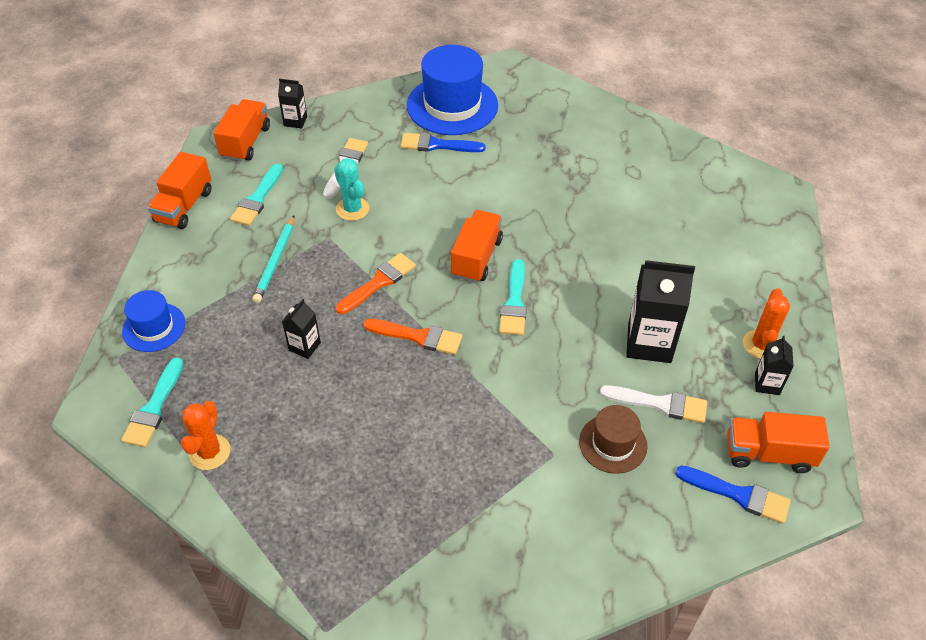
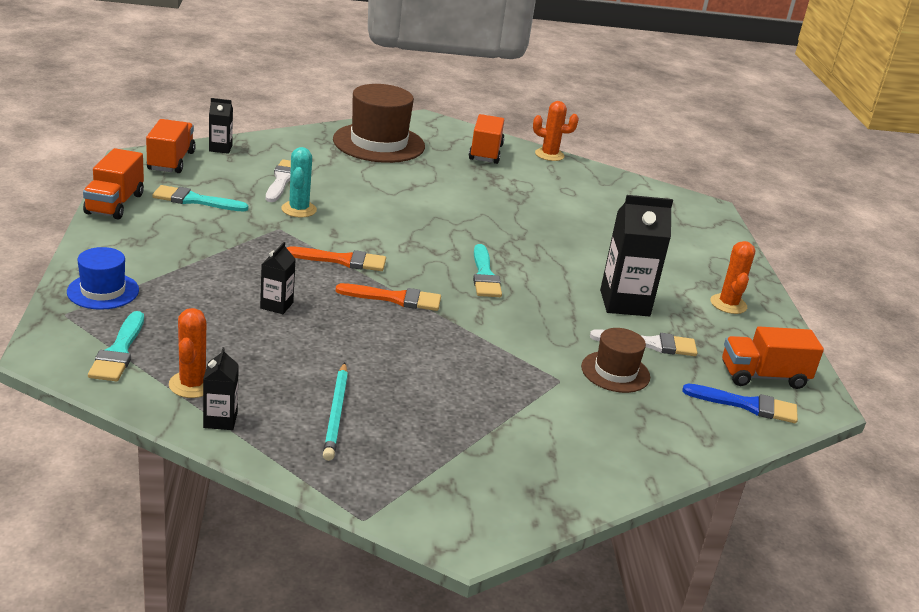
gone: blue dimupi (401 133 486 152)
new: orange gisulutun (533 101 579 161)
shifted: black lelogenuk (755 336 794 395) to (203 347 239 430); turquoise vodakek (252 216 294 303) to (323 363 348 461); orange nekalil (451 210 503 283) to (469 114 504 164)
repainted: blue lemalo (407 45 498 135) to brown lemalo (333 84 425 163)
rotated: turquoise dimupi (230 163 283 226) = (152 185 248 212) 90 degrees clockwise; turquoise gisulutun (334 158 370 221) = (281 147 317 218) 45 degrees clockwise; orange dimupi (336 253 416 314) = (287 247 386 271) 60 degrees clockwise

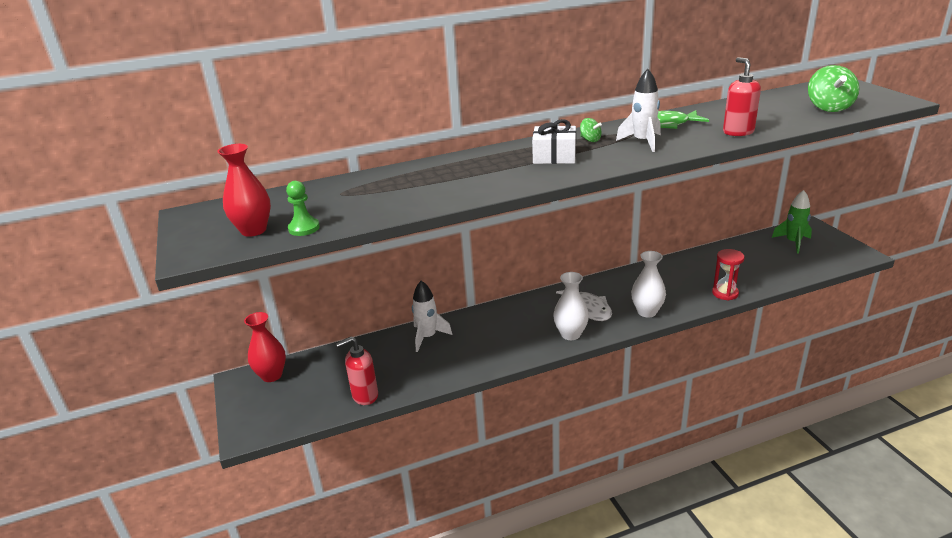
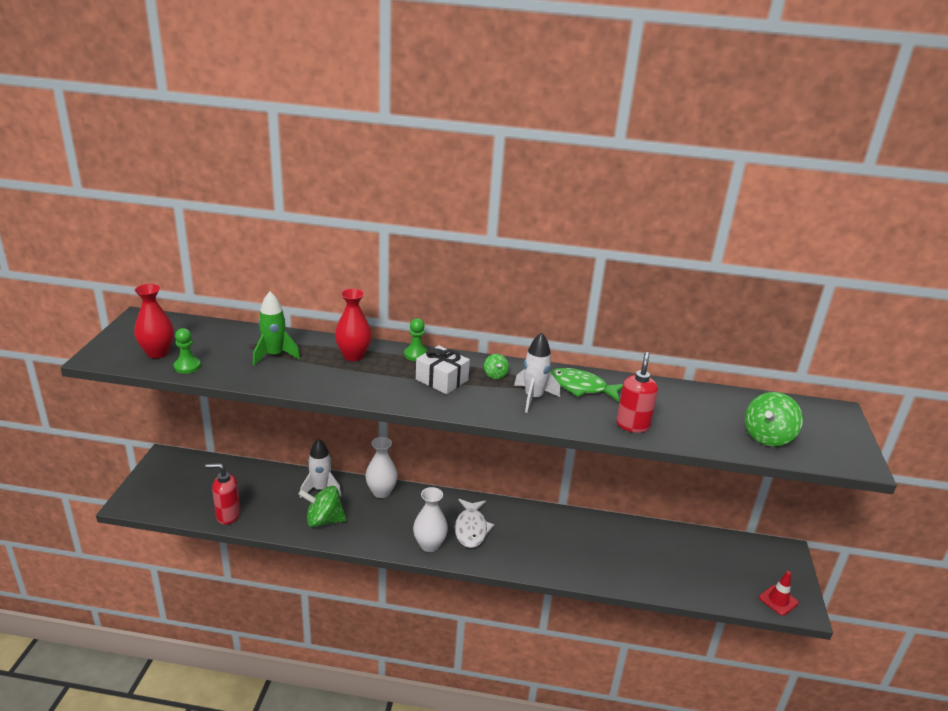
gone: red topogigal (712 249 745 301)
new: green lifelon (298 486 347 527); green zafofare (404 318 428 361); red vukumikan (759 571 799 616)
shifted: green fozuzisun (772 190 812 254) to (253 292 300 366); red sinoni (244 312 286 382) to (335 288 372 361); white sinoni (631 251 666 318) to (365 437 398 498)

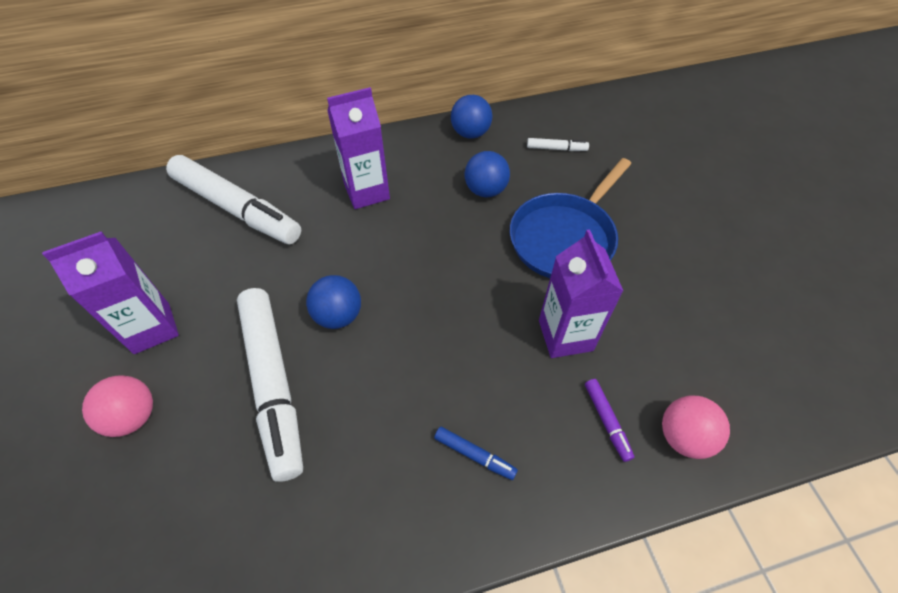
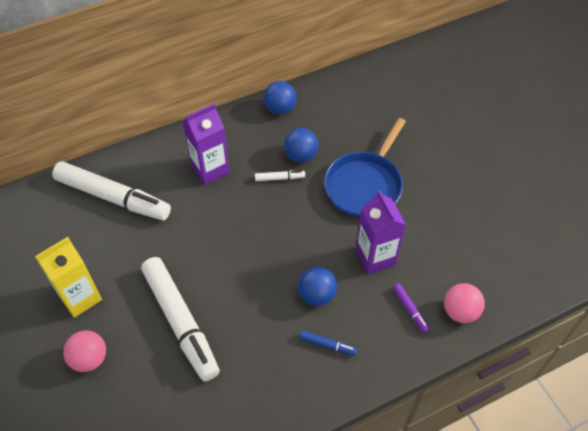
shifted: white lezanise (527 138 589 151) to (255 171 305 181); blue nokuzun (306 275 361 329) to (298 267 337 306)
repainted: purple lelogenuk (42 232 179 354) to yellow lelogenuk (35 237 102 318)

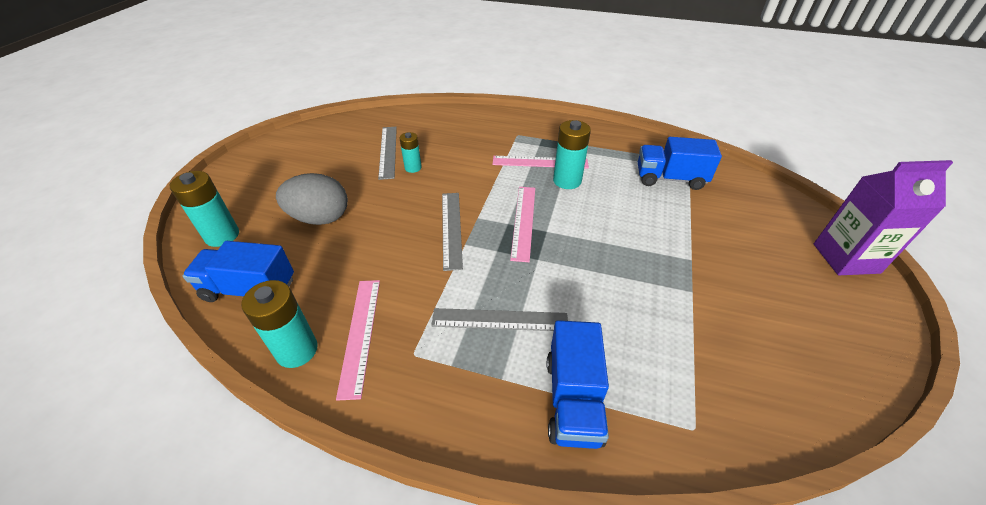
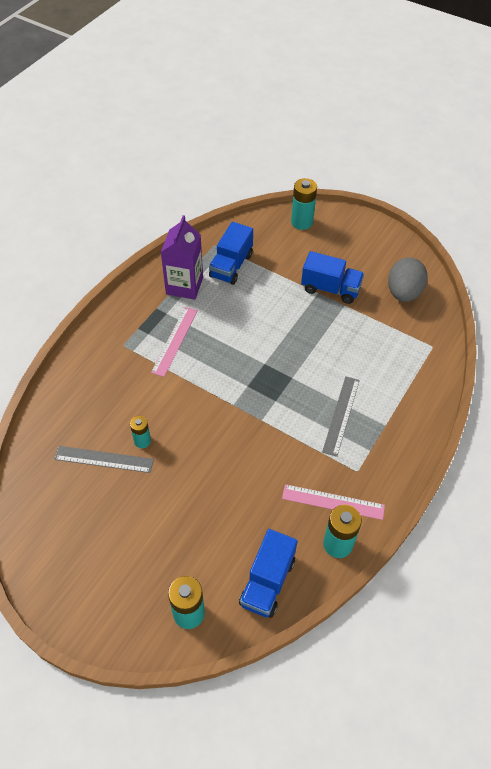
gone: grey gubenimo (442 193 463 271); pink gubenimo (510 187 535 262)
shifted: purple lelogenuk (814 160 953 275) to (161 215 203 300); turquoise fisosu (553 120 591 189) to (291 178 317 230); blue nekalil (547 320 609 449) to (301 251 364 304); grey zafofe (276 173 348 225) to (388 257 428 302)

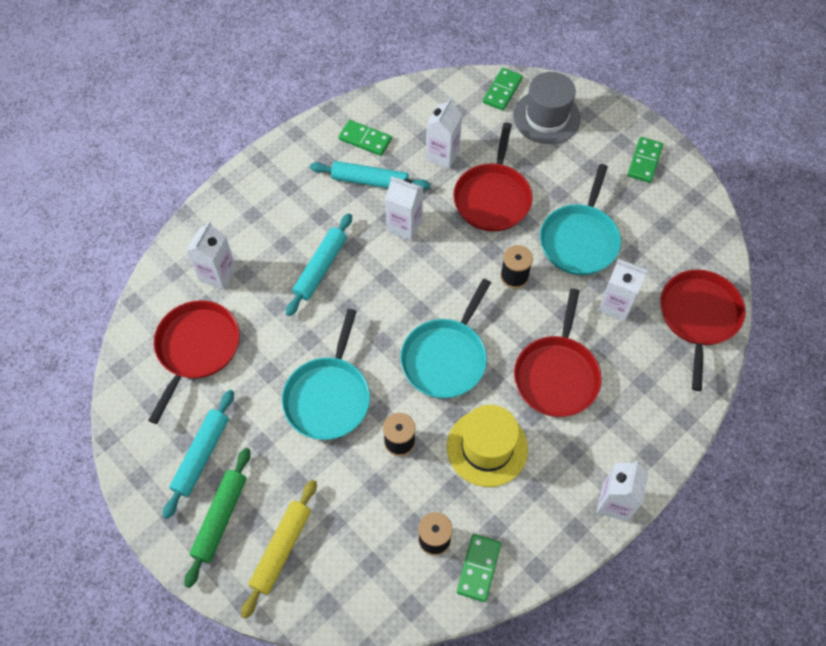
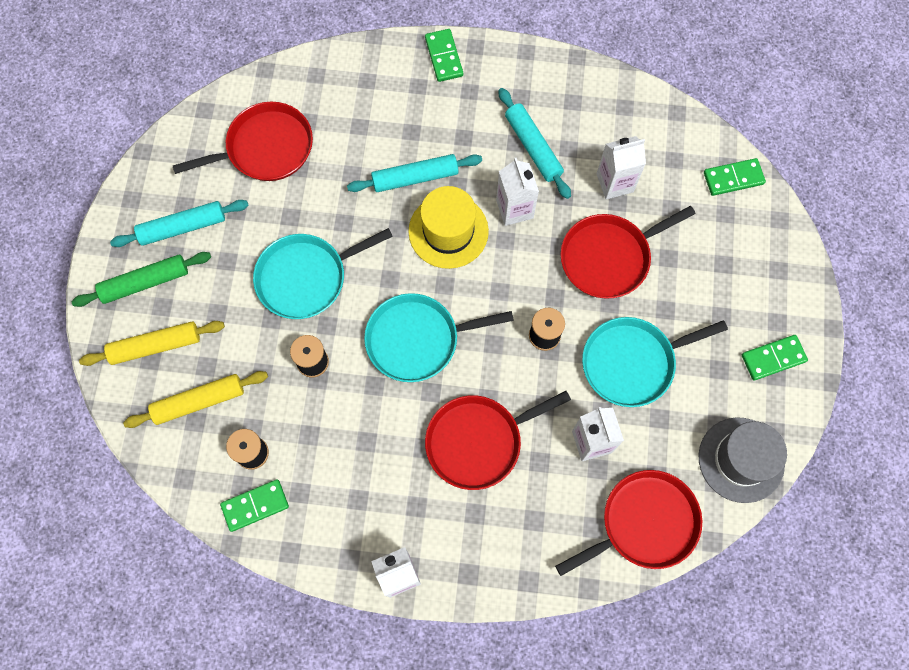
gone: white lelogenuk (186 221 236 290)
new: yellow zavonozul (123 371 268 428)
shifted: yellow lemalo (447 405 528 487) to (408 186 489 269); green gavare (339 120 392 156) to (425 29 463 82); grey lemalo (513 72 581 144) to (699 417 787 503)

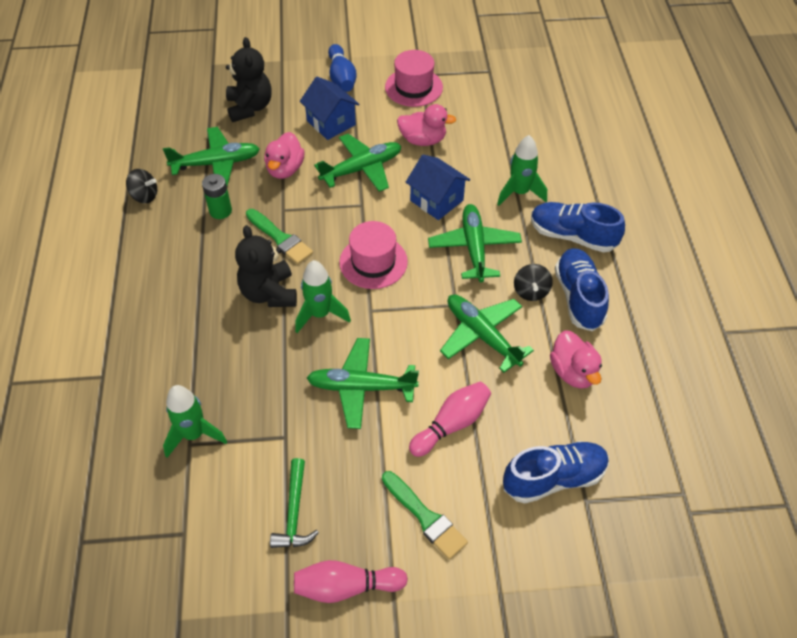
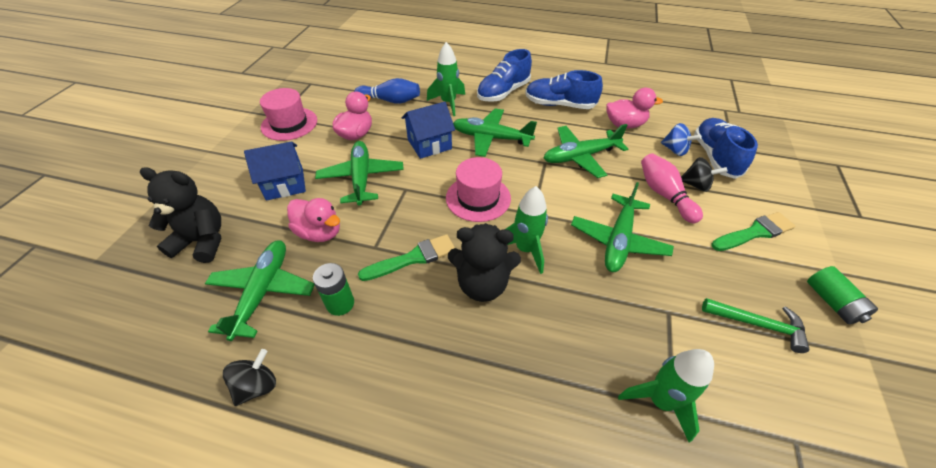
new: blue lifelon (661 123 702 156)
shifted: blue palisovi (328 44 356 92) to (354 78 420 104); black lifelon (514 264 553 301) to (681 157 727 192)
swapped: pink palisovi (294 560 408 603) to green fisosu (807 266 878 324)

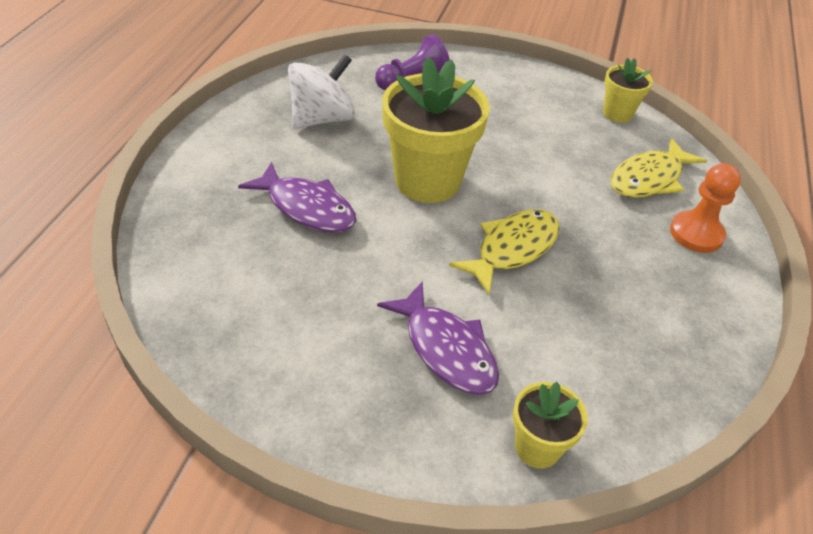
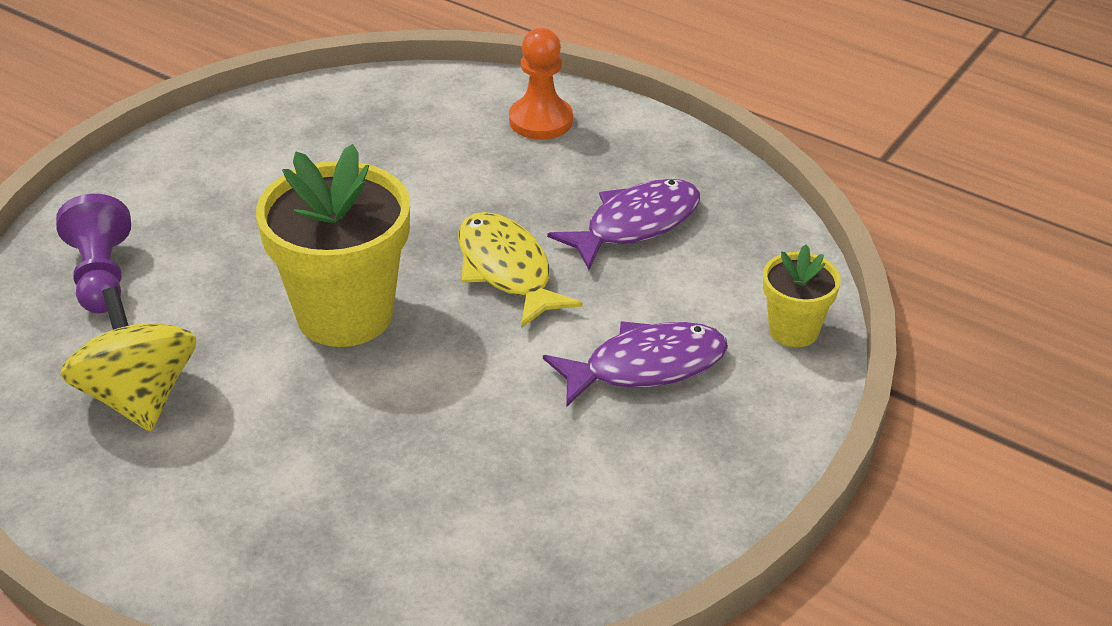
gone: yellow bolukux (603 58 653 123); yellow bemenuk (610 138 707 198)
shifted: purple bemenuk (238 162 356 233) to (547 179 700 270)
repainted: white lifelon (288 54 355 129) to yellow lifelon (60 287 196 432)

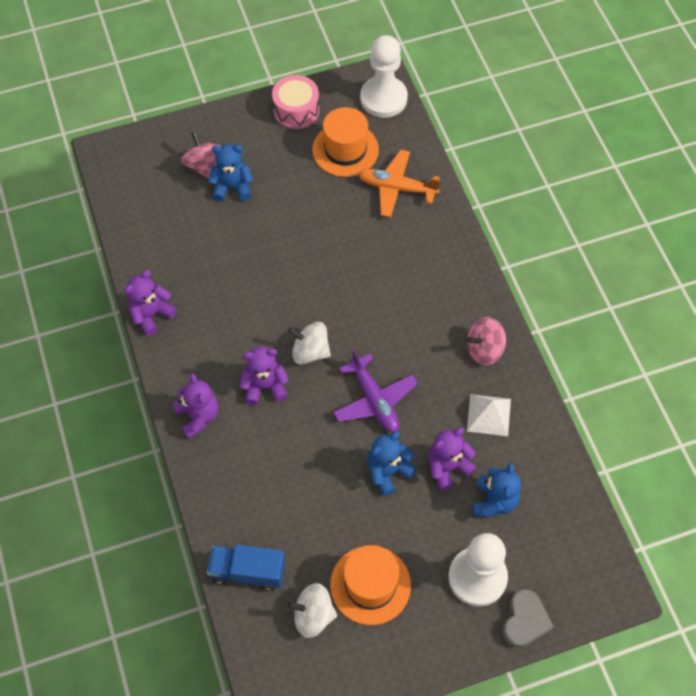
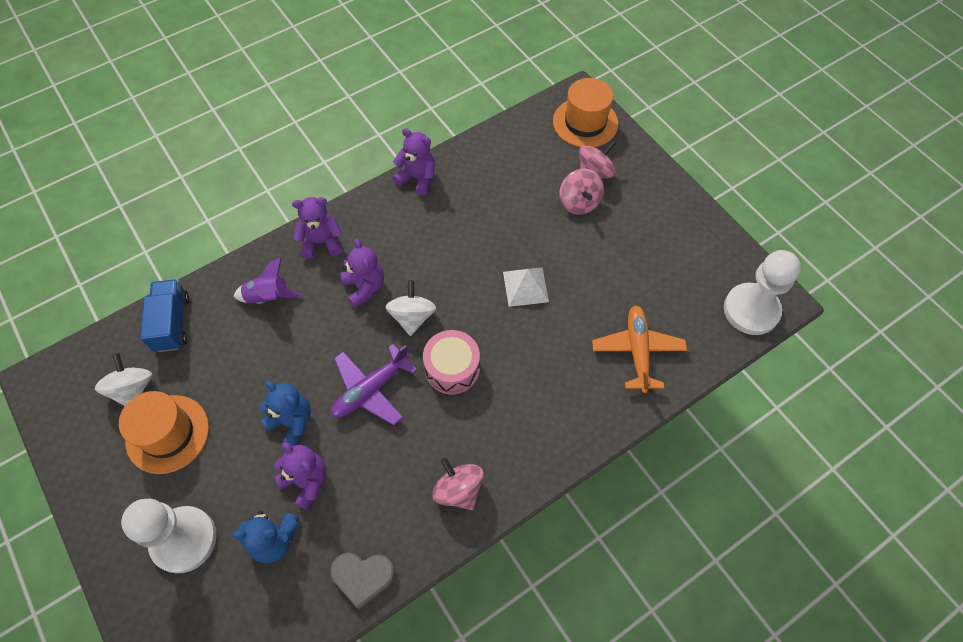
new: purple fozuzisun (233 257 303 304)
shifted: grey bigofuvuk (503 589 554 648) to (331 553 395 609); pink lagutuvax (272 75 319 129) to (423 330 480 394); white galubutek (467 394 511 436) to (503 268 549 307); orange lemalo (312 107 379 177) to (553 78 618 147)
swapped: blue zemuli (208 144 253 201) to pink lifelon (559 169 604 215)
rotated: purple zemuli (174 373 218 439) = (292 197 342 259) 150 degrees counterclockwise

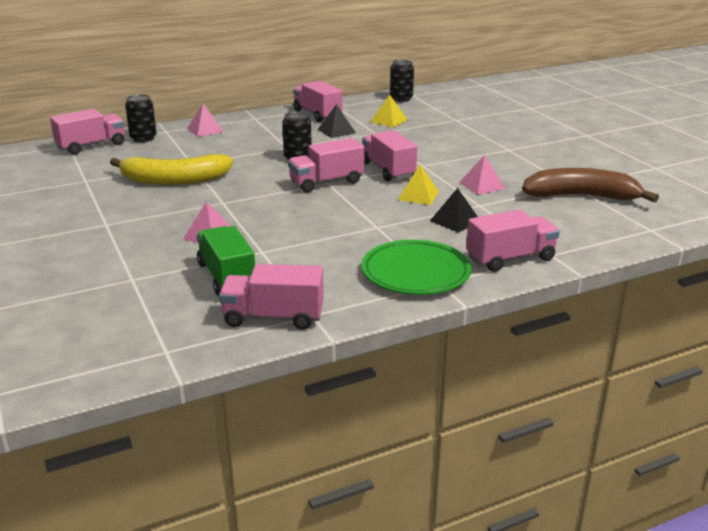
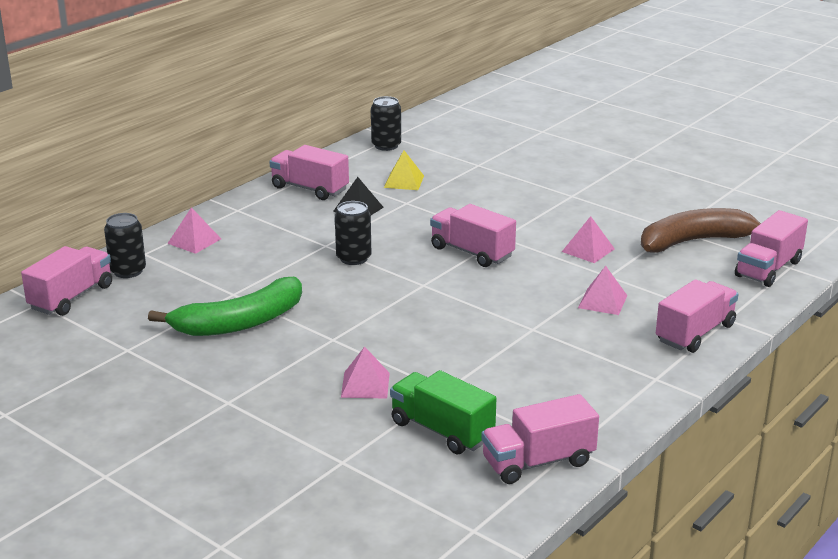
gone: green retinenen (362 240 471 295); yellow galubutek (398 165 439 205)
shifted: pink nekalil (288 138 365 192) to (735 210 808 287)
repainted: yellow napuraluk (110 154 234 185) to green napuraluk (148 277 302 336); black galubutek (430 188 478 233) to pink galubutek (578 266 628 315)

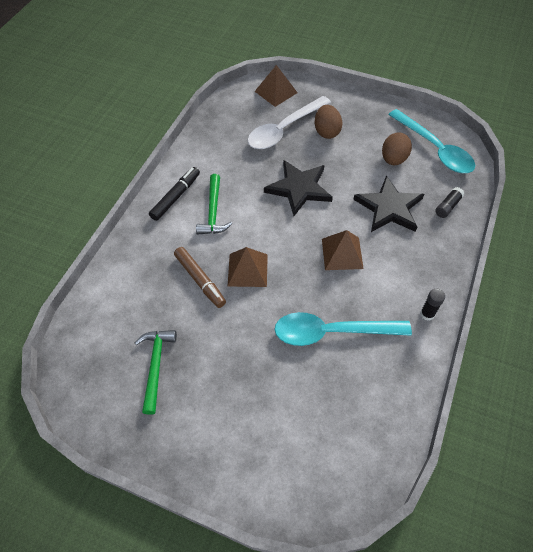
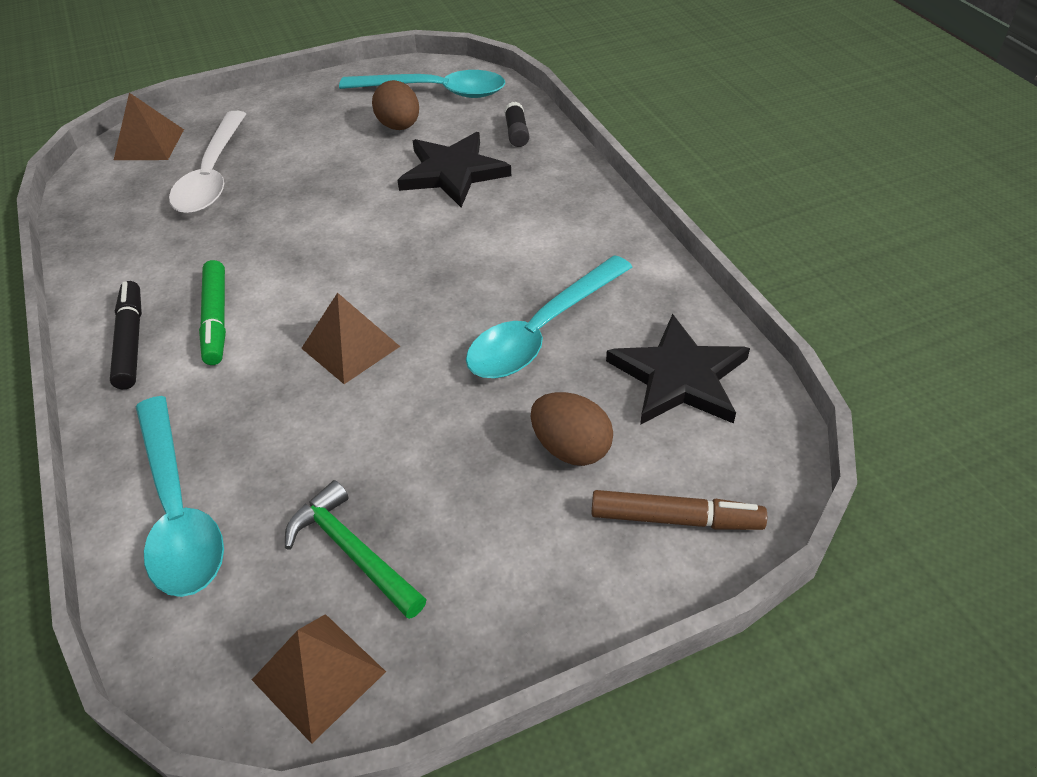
gone: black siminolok (420 289 445 321)
new: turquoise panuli (136 396 224 597)
shifted: brown galubutek (322 230 364 270) to (252 614 386 744); brown zafofe (315 105 342 139) to (531 392 613 466); brown lezanise (174 247 226 308) to (591 490 767 530); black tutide (264 160 333 216) to (606 314 750 425)
swapped: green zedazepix (196 174 232 235) to green lezanise (199 260 226 365)

